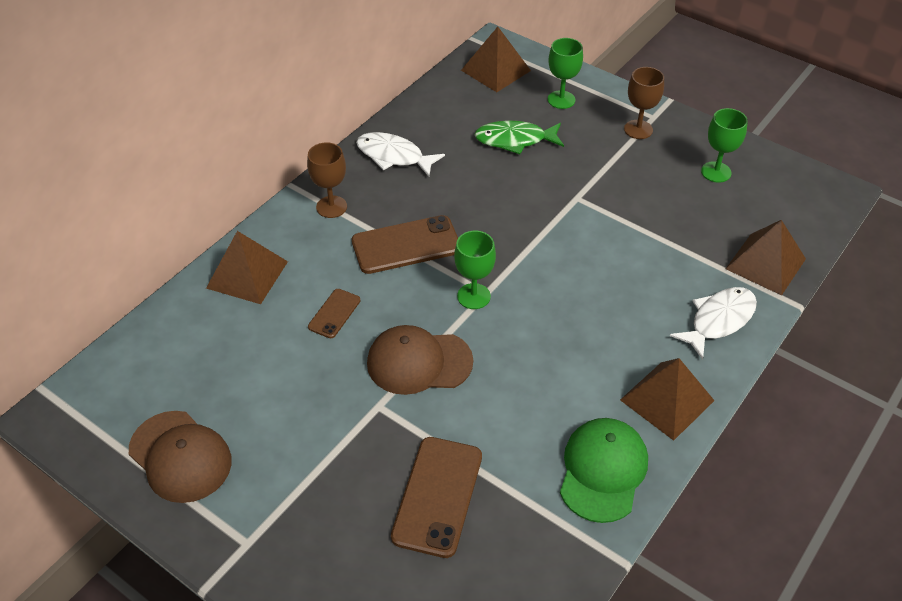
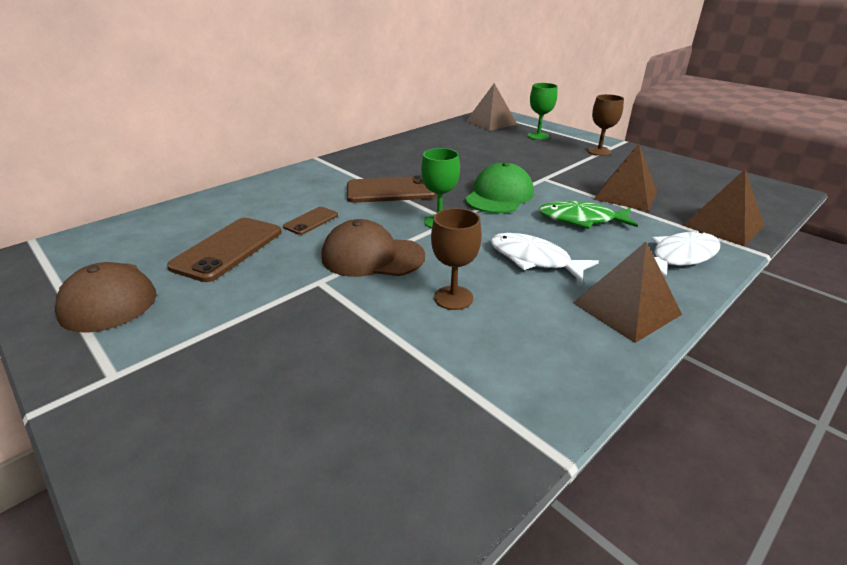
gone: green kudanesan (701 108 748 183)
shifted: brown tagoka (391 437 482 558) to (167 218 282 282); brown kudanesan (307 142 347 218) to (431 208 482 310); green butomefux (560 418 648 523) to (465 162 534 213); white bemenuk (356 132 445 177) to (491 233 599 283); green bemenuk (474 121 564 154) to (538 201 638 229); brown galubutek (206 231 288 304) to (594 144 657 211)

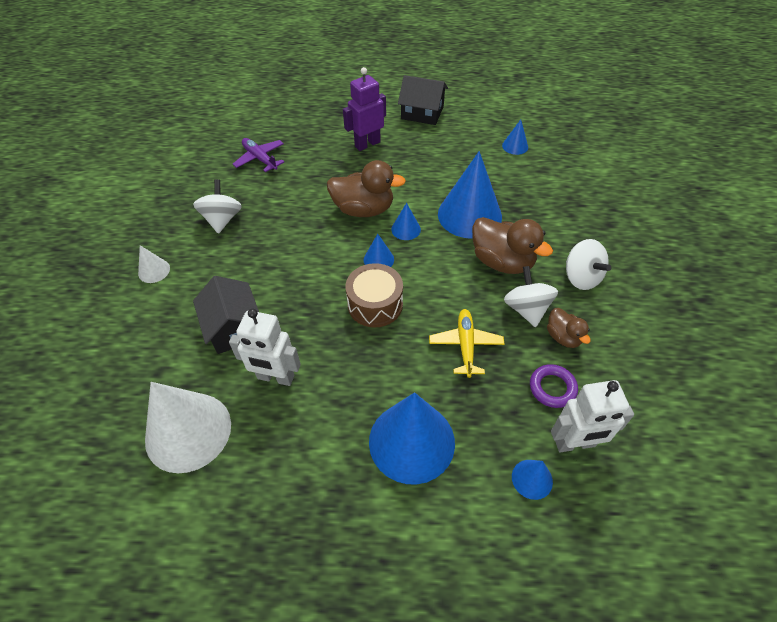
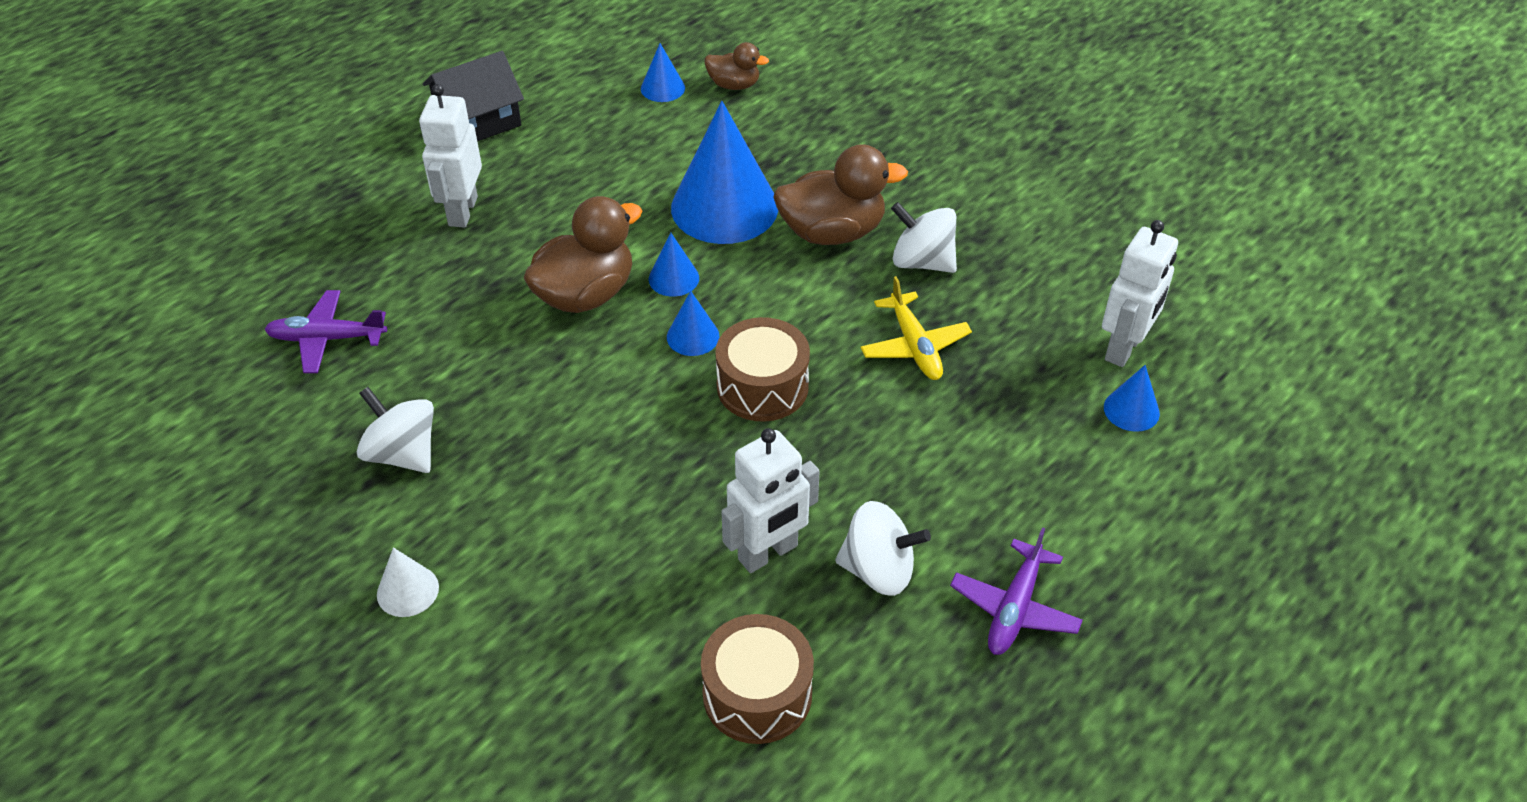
gone: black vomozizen (193 276 259 354); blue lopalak (369 392 455 485); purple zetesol (530 364 578 408)
new: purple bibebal (950 527 1083 655)
shifted: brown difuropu (547 308 591 348) to (705 42 769 90); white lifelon (566 239 611 290) to (835 501 931 596)
swapped: white lopalak (145 382 231 473) to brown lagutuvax (701 614 814 744)
repainted: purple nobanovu (343 67 386 151) to white nobanovu (419 84 482 228)
rotated: yellow bibebal (429 309 504 378) = (860 276 972 380) 150 degrees counterclockwise

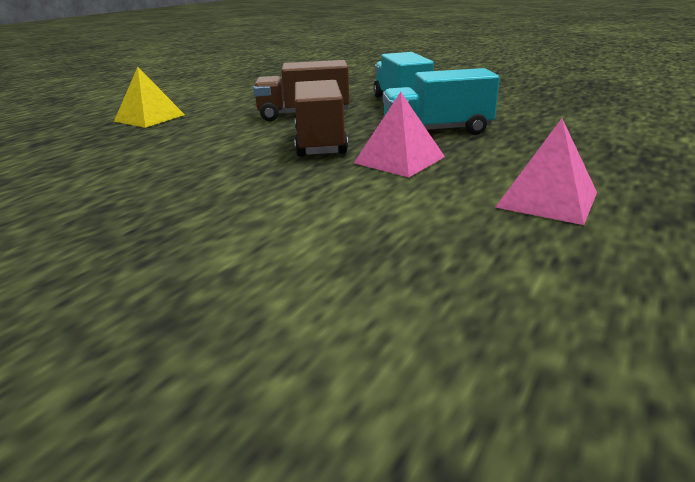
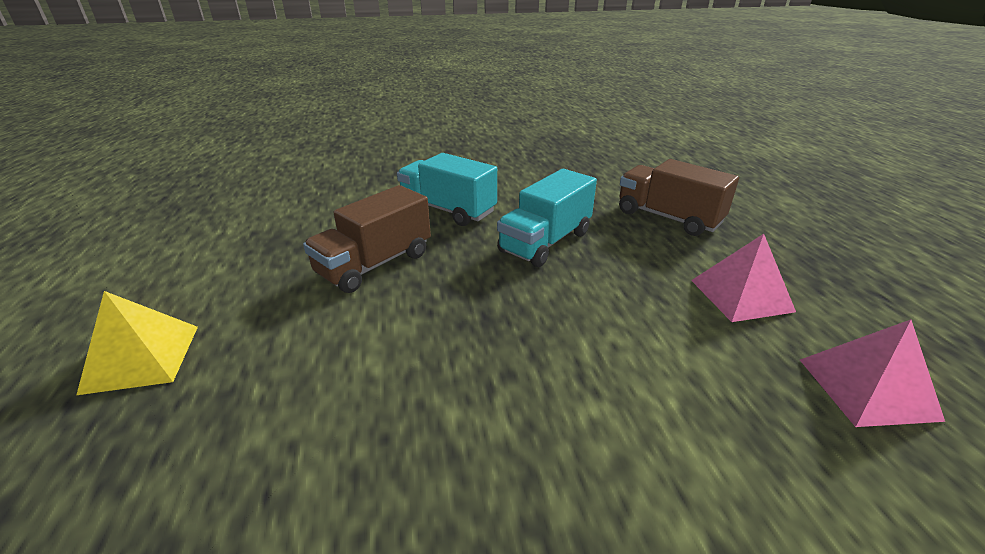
shifted: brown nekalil (294 80 348 157) to (619 159 739 236); pink galubutek (354 92 445 177) to (800 319 945 427)

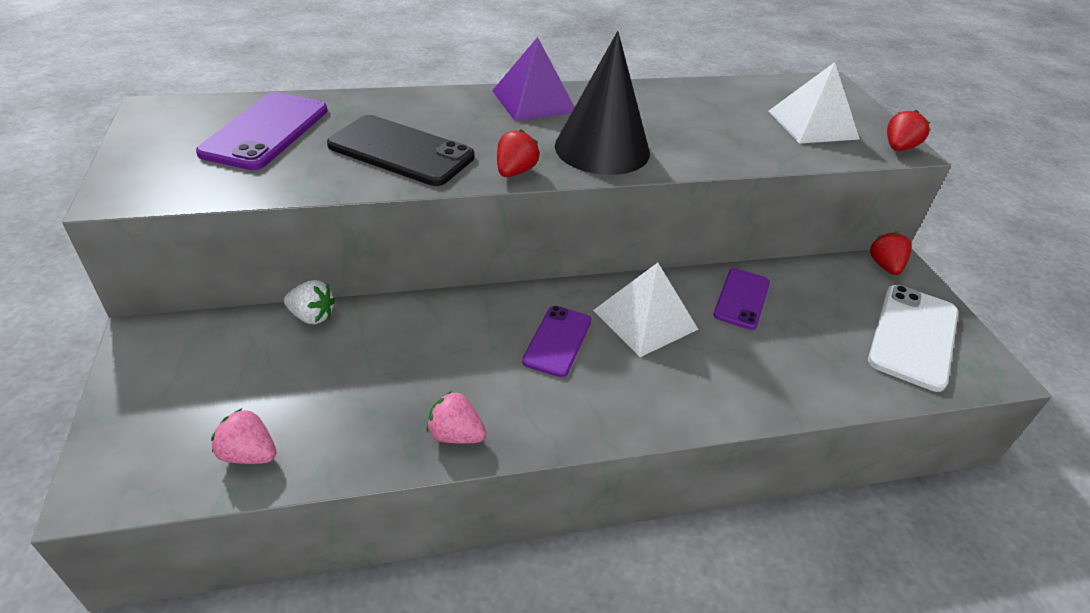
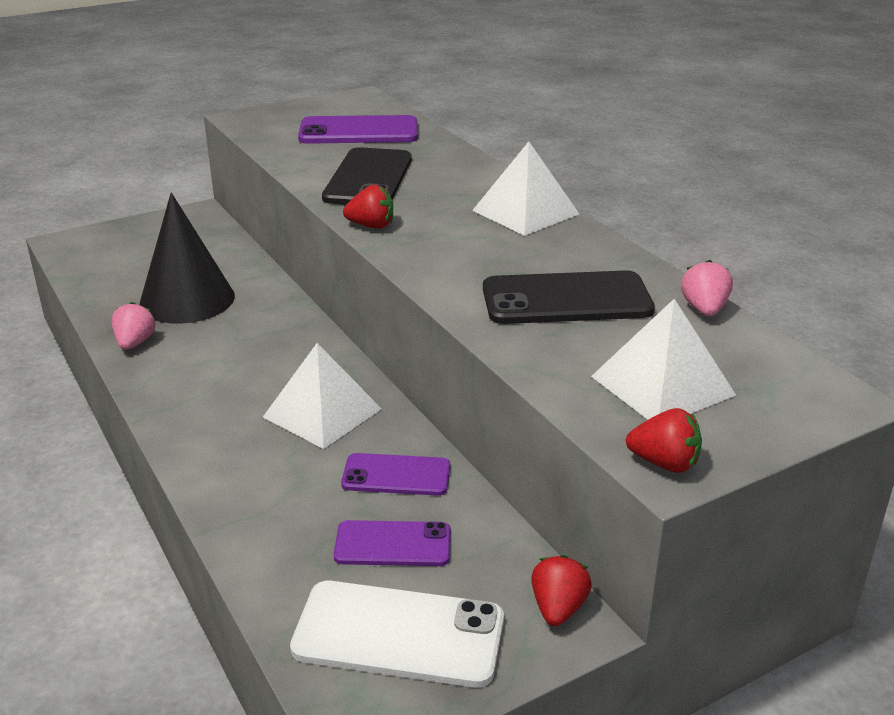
gone: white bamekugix (284 280 335 324)
new: black tagoka (483 270 655 324)
shifted: black lopalak (555 31 650 175) to (140 193 235 324); purple tagoka (522 306 591 377) to (334 520 451 566); pink bamekugix (211 409 277 464) to (681 260 733 316)
repainted: purple galubutek (492 37 575 121) to white galubutek (472 142 579 236)
rotated: red bamekugix (870 232 912 275) = (531 555 592 626) 60 degrees counterclockwise

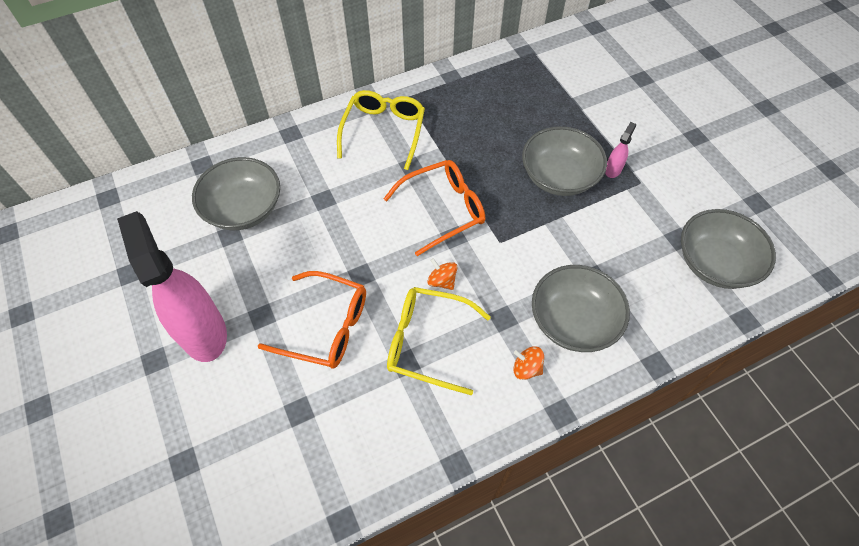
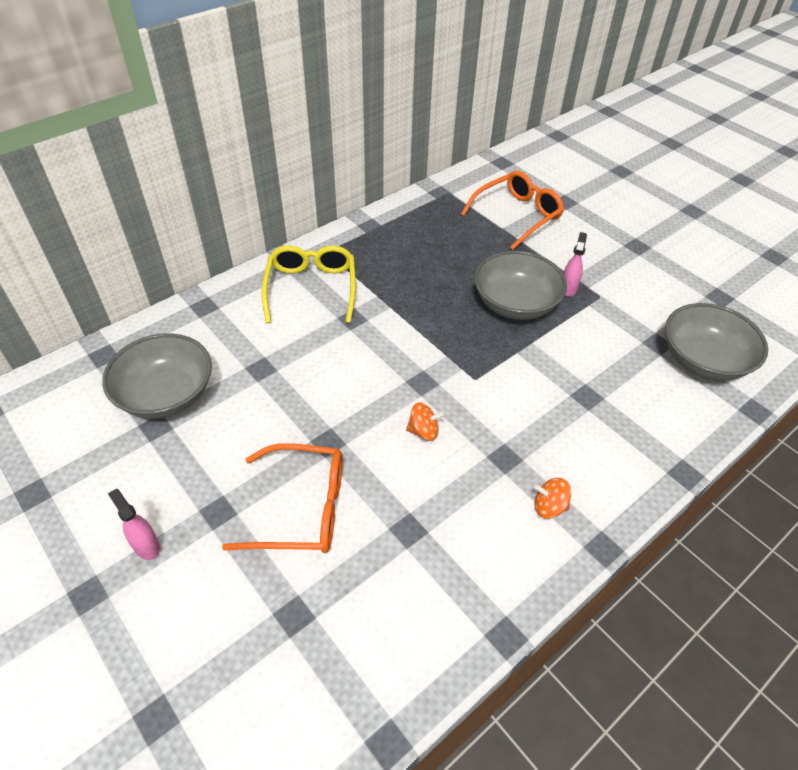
gone: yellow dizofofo (387 287 491 395); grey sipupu (532 265 630 352)
shifted: orange dizofofo (383 160 485 256) to (461 171 564 250)
rotated: orange lifelon (427 258 458 290) = (406 403 445 441) 150 degrees clockwise
scaled: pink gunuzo (117 211 227 362) = (108 489 160 560) x0.41

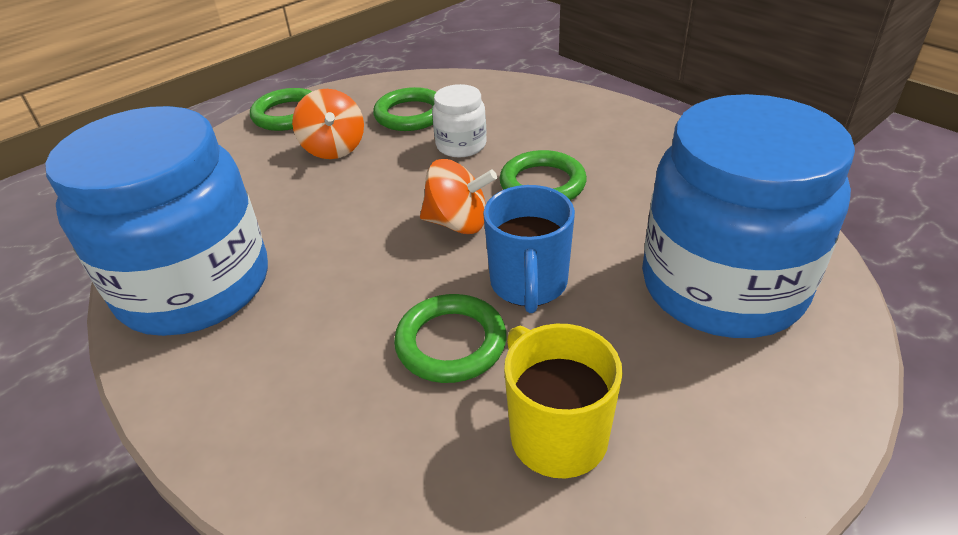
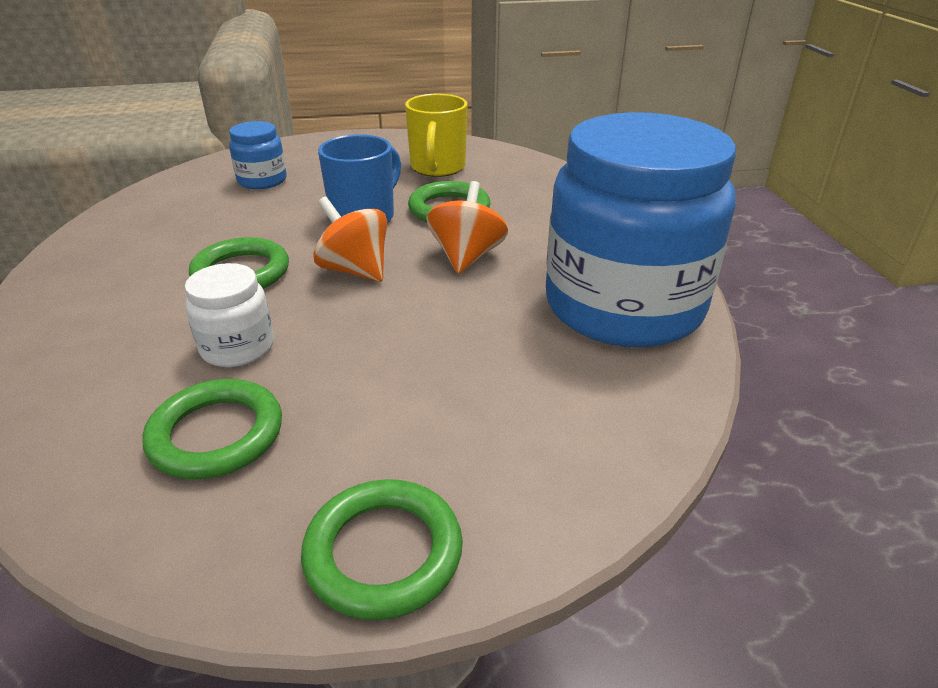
shifted: orange lifelon (292 89 364 159) to (426 181 508 274)
scaled: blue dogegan (642 94 855 338) = (229 121 287 189) x0.42

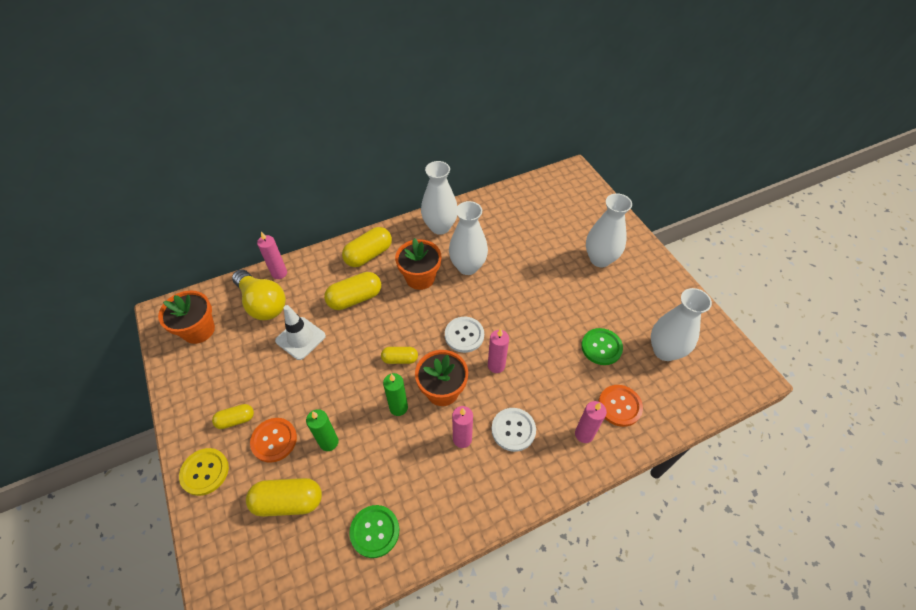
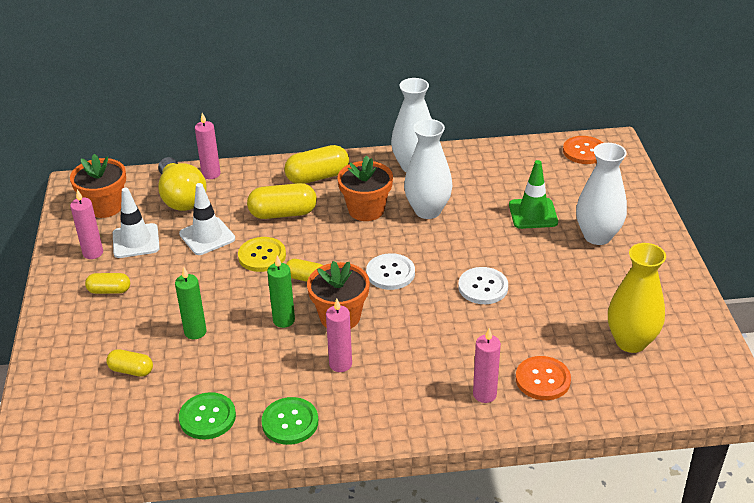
new: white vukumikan (113 188 160 258); green vukumikan (509 160 558 229)
shifted: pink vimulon (488 329 509 373) to (70 189 103 259); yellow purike (179 448 229 496) to (238 237 286 272); green purike (581 328 623 365) to (261 397 318 445); white purike (491 408 536 452) to (458 267 508 304); orange purike (250 418 297 463) to (563 136 603 164)
repainted: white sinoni (651 288 712 361) to yellow sinoni (608 243 666 353)
scaled: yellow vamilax (246 478 322 517) = (106 349 153 377) x0.59

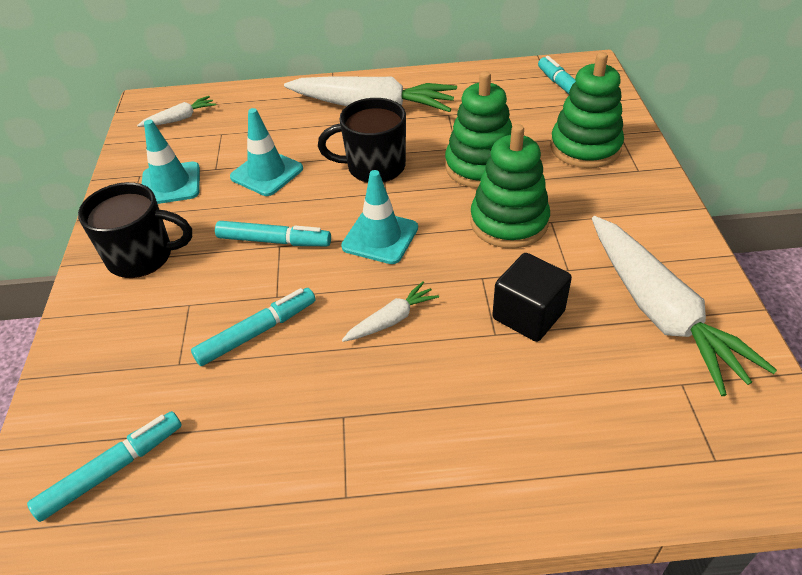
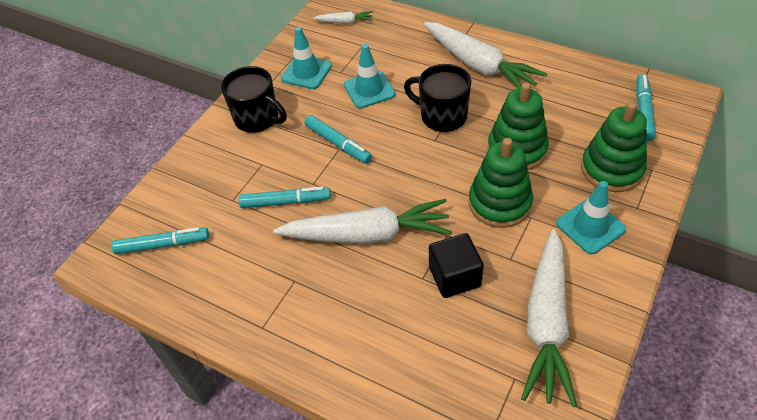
shifted: turquoise vukumikan (341 170 418 264) to (556 181 626 254)
scaled: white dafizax (342 282 439 342) = (273 199 452 244) x2.21

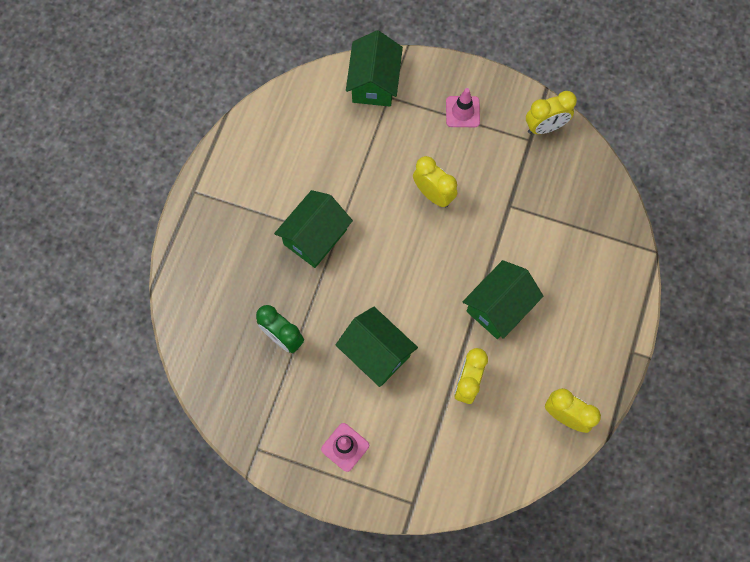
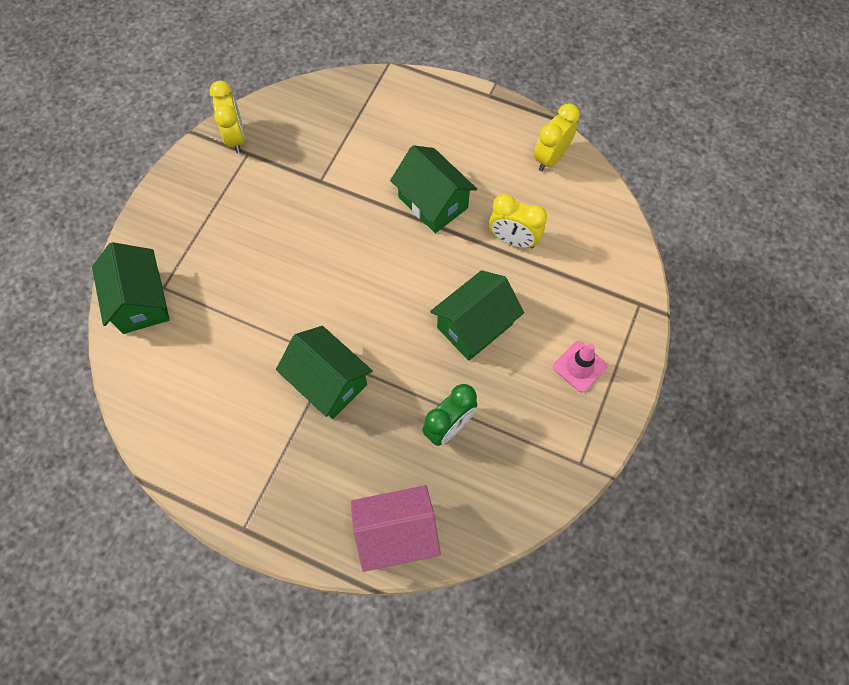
gone: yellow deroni (413 156 457 207); pink vukumikan (446 88 480 127)
new: pink vomozizen (351 485 441 572)
rotated: green vomozizen (346 30 403 107) = (92 242 170 334) 60 degrees clockwise

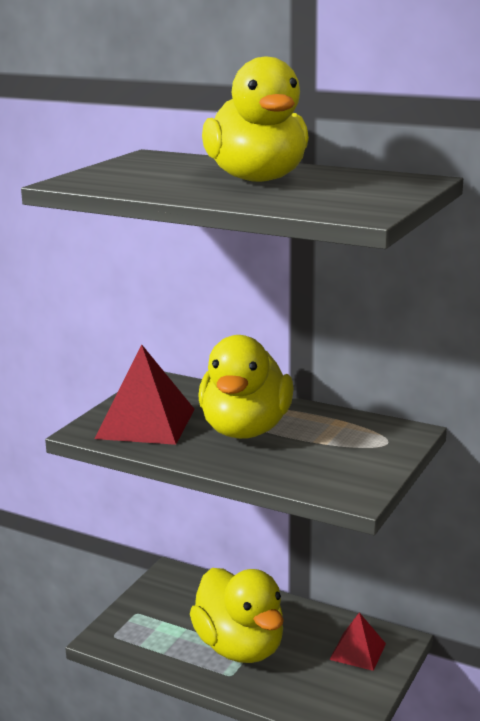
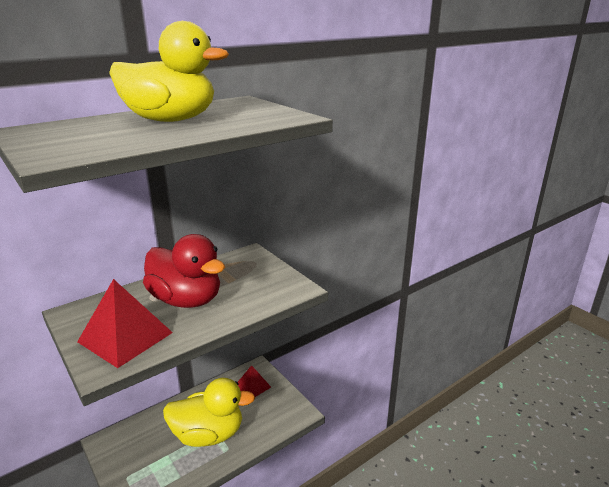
repainted: yellow difuropu (198 335 294 439) to red difuropu (143 234 225 308)

